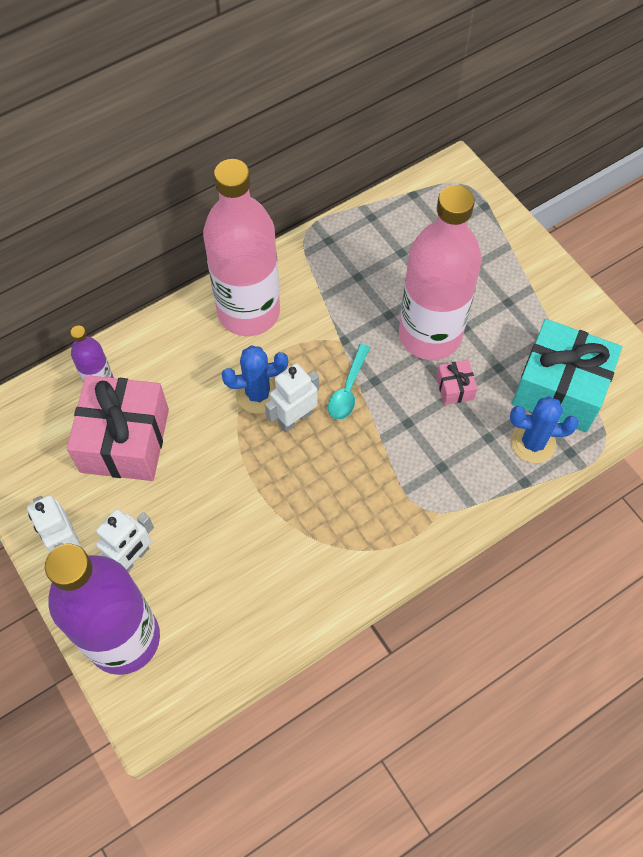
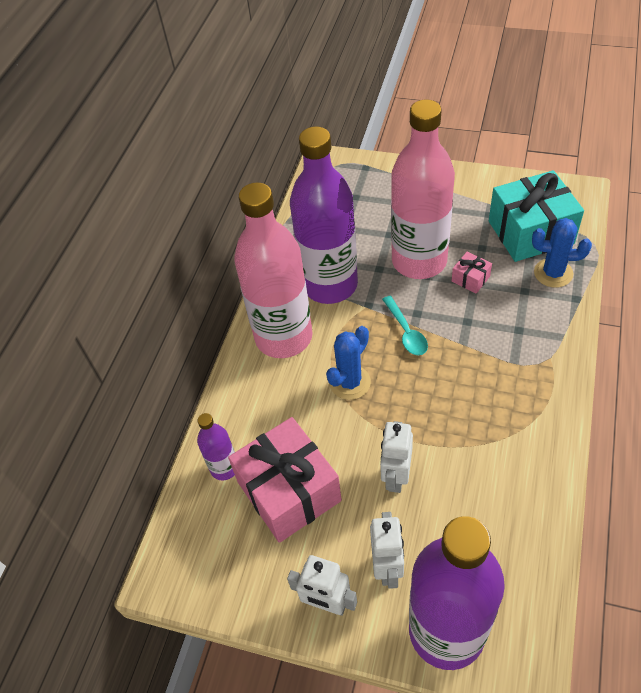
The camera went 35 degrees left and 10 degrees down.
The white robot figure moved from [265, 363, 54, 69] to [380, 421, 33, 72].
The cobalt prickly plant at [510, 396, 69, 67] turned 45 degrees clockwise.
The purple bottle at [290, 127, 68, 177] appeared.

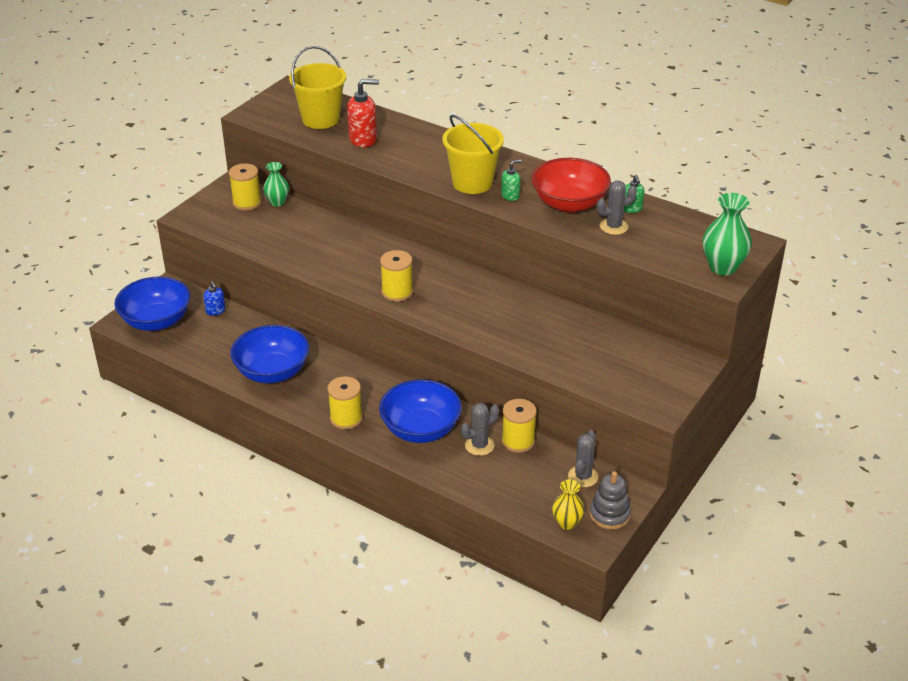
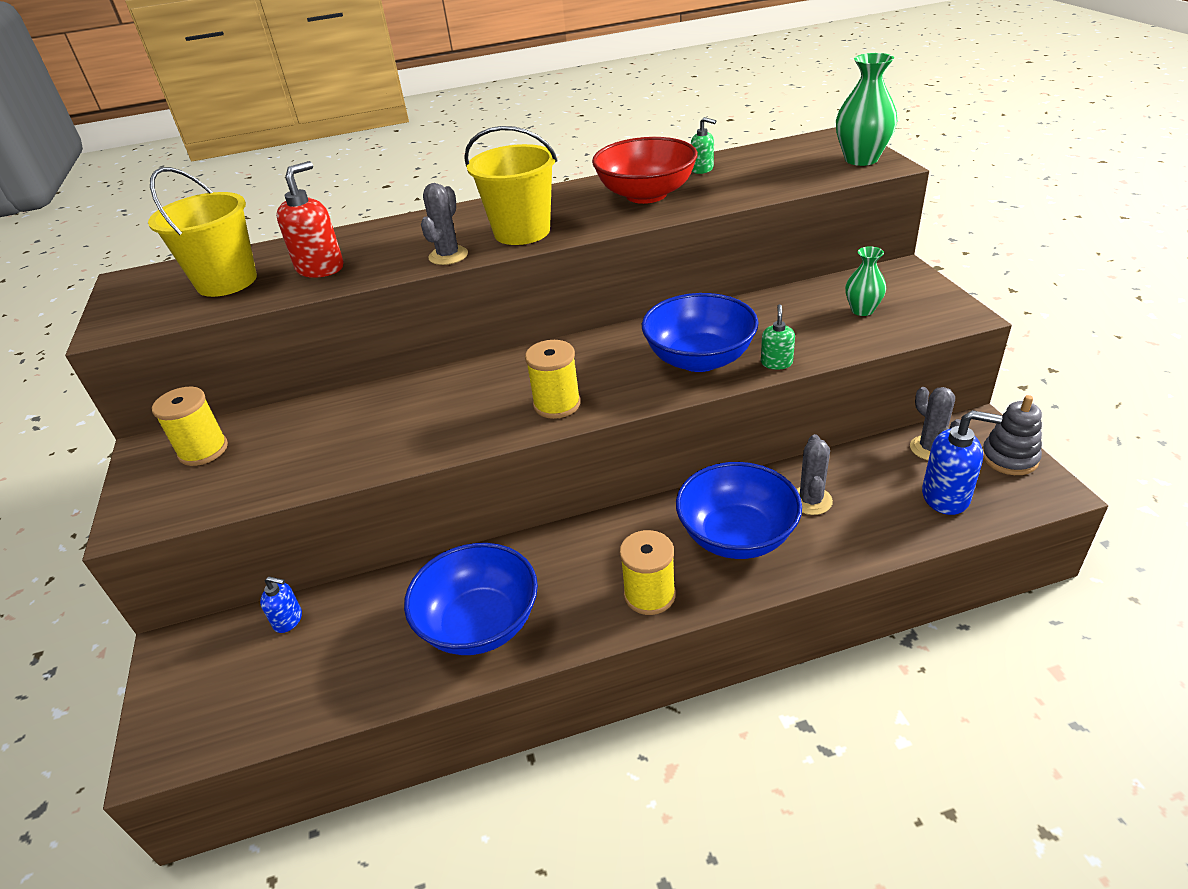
The camera went 45 degrees left and 0 degrees up.
The leaf-green soap pump moved from [501, 159, 20, 42] to [761, 304, 34, 66].
The leaf-green tall vase moved from [263, 162, 26, 45] to [845, 246, 41, 70].
The grey prickly plant moved from [597, 181, 40, 54] to [421, 183, 47, 82].
The cobalt serving bowl moved from [114, 277, 76, 54] to [642, 293, 116, 79].
The bright yellow spool at [502, 399, 35, 54] disappeared.
The bright yellow tall vase at [552, 479, 32, 51] disappeared.
The cobalt soap pump at [922, 410, 80, 105] appeared.

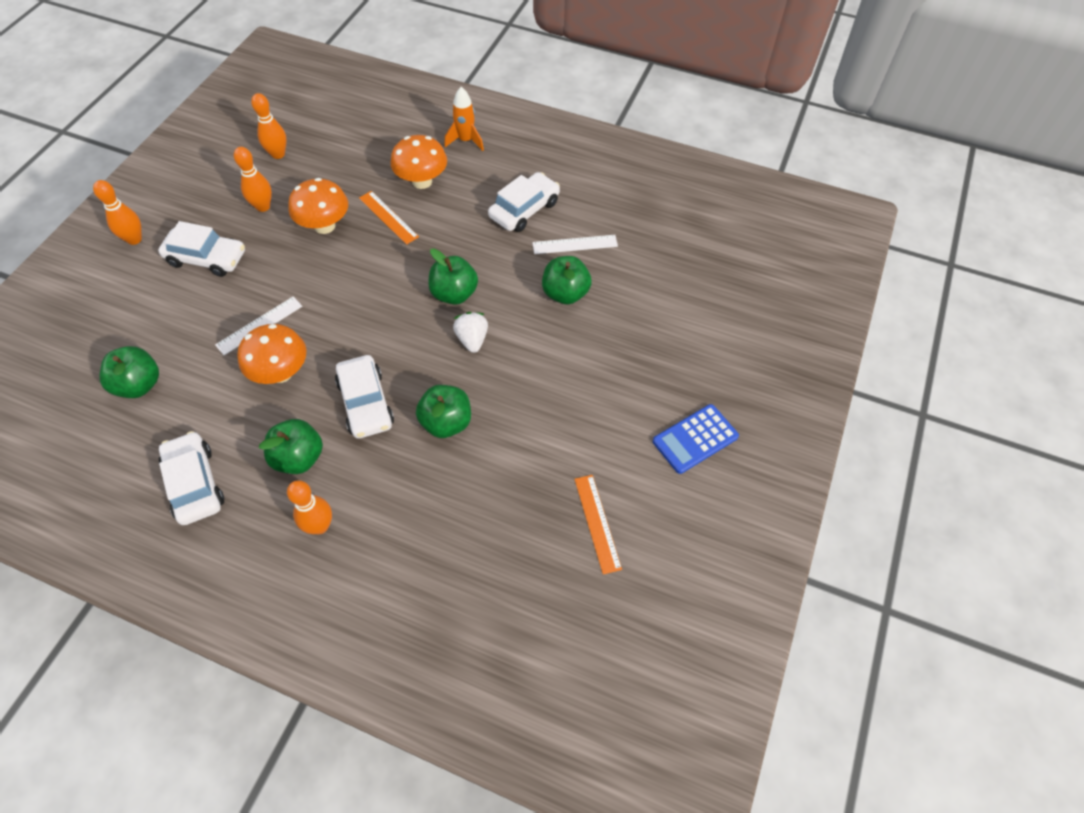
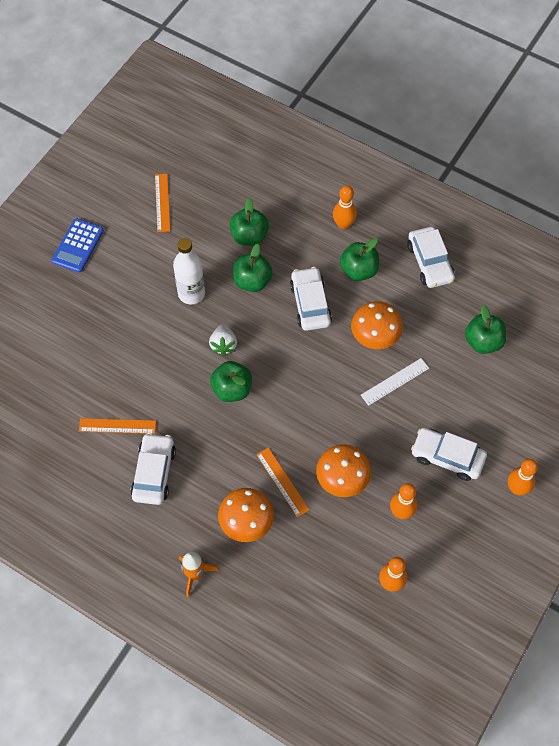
The camera went 170 degrees left and 5 degrees up.
The white car at [488, 172, 72, 60] turned 135 degrees clockwise.
The white straightedge at [532, 235, 86, 19] became the bright orange straightedge at [79, 418, 77, 16].
The leaf-green toy apple moved from [542, 256, 50, 49] to [230, 197, 39, 49].
The cobalt calculator at [653, 404, 86, 70] turned 135 degrees clockwise.
The white bottle at [173, 238, 32, 67] appeared.

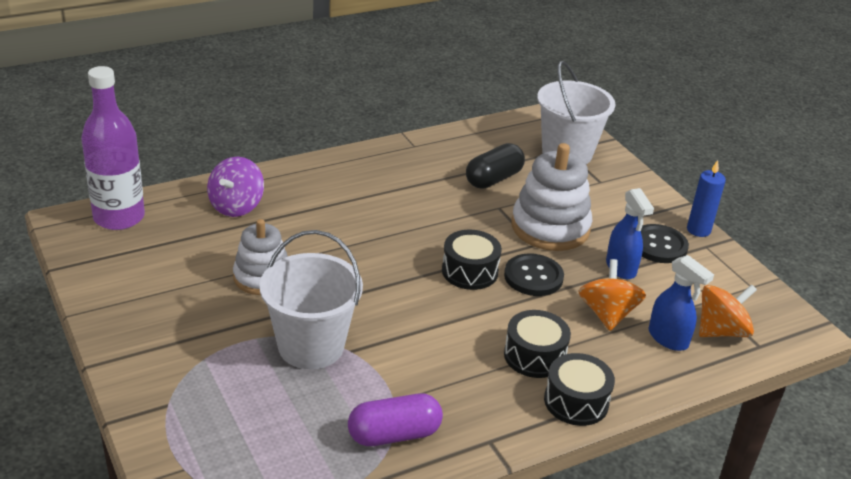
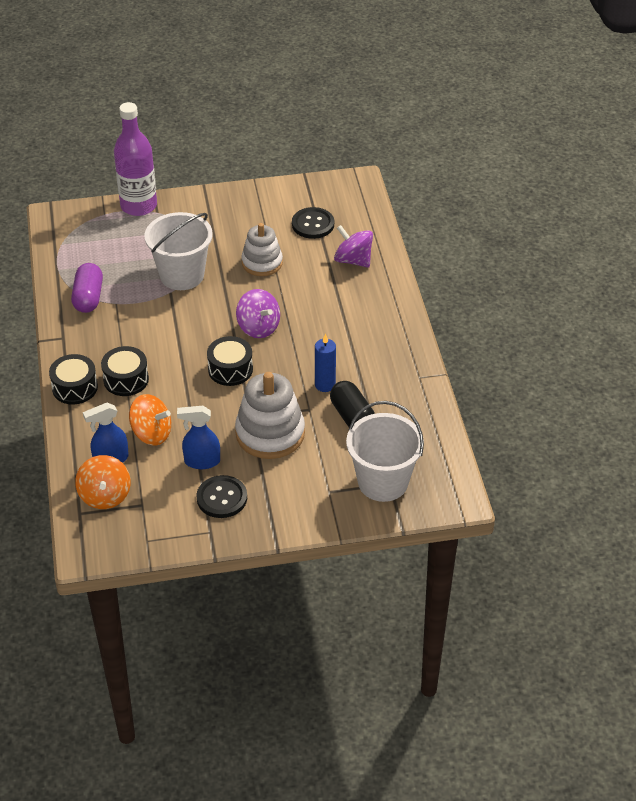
The camera went 110 degrees right and 10 degrees up.
The purple bottle moved from [81, 66, 64, 164] to [114, 102, 43, 114].
The cobalt wax candle moved from [687, 160, 39, 77] to [315, 333, 21, 59].
The jet-black button moved from [504, 253, 60, 43] to [292, 207, 42, 32].
The purple whirligig at [236, 289, 44, 49] appeared.

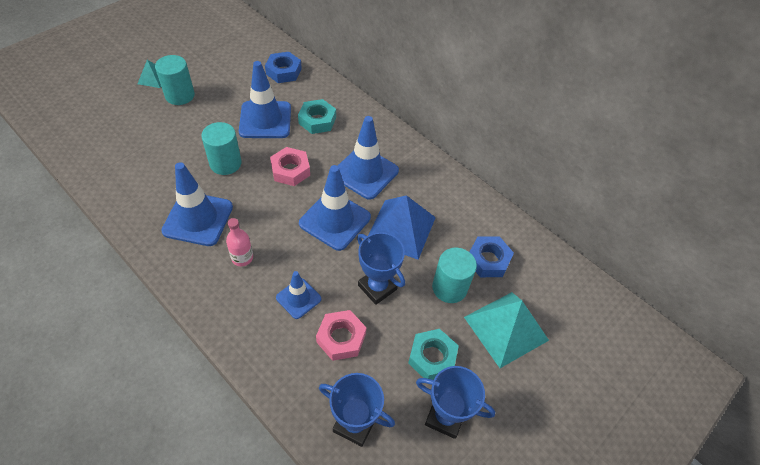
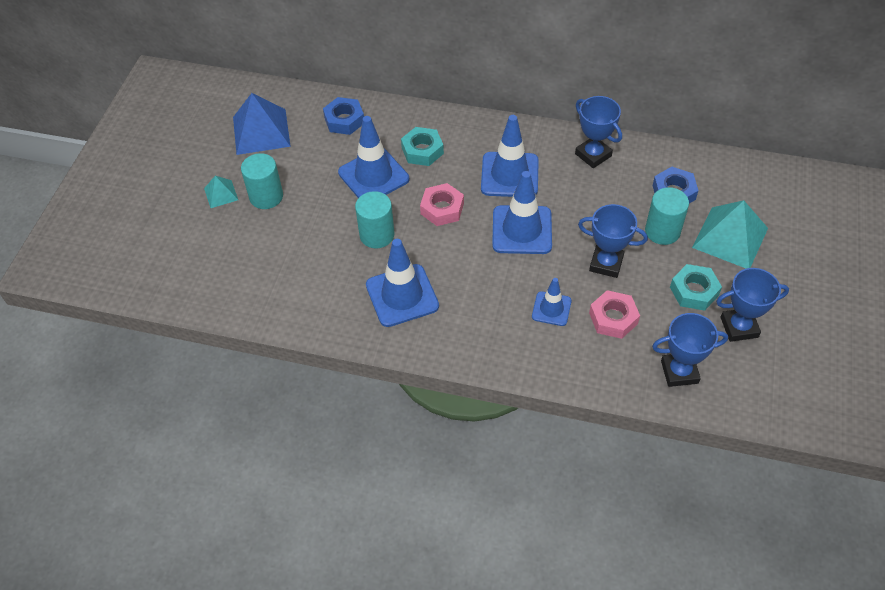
The camera went 25 degrees left and 0 degrees up.
The cobalt pyramid shape moved from [368, 195, 68, 65] to [233, 93, 58, 62].
The rose-pink bottle at [226, 218, 27, 48] disappeared.
The cobalt trophy at [575, 96, 47, 72] appeared.

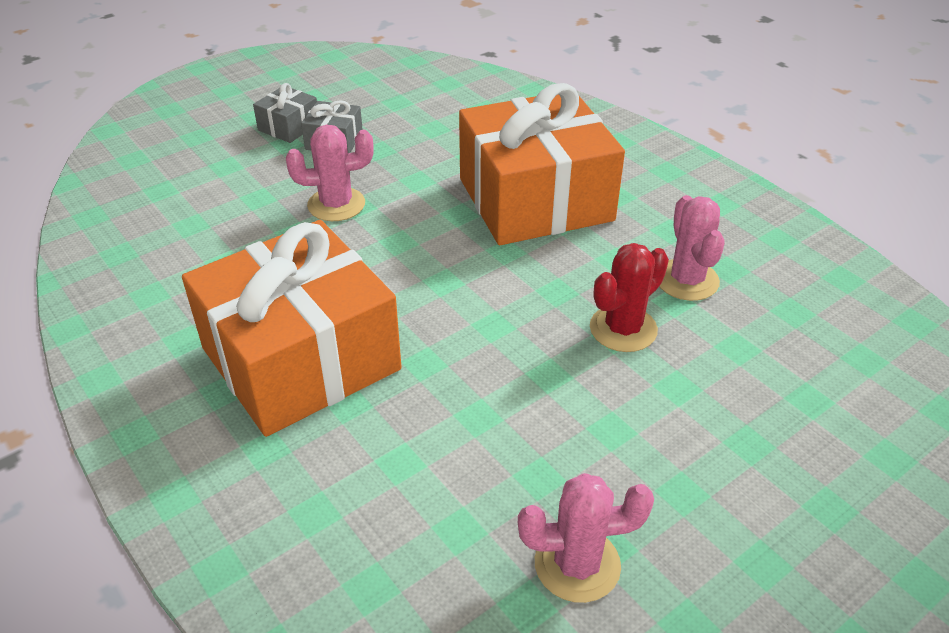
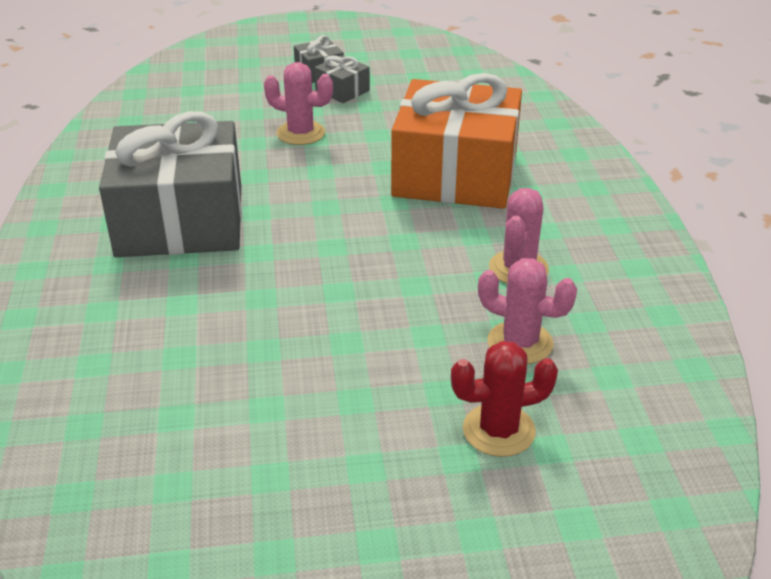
The camera went 30 degrees right and 5 degrees down.
The bright orange present at [182, 220, 219, 217] became the grey present at [99, 111, 143, 146].
The scarlet prickly plant moved from [590, 243, 79, 109] to [451, 341, 107, 116].
The rose-pink prickly plant moved from [518, 473, 136, 130] to [478, 258, 99, 106].

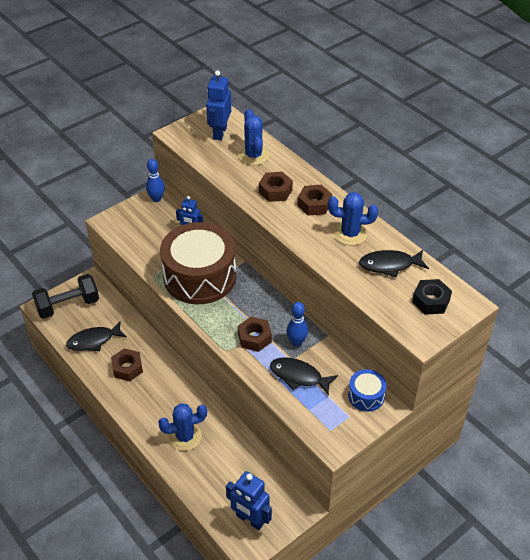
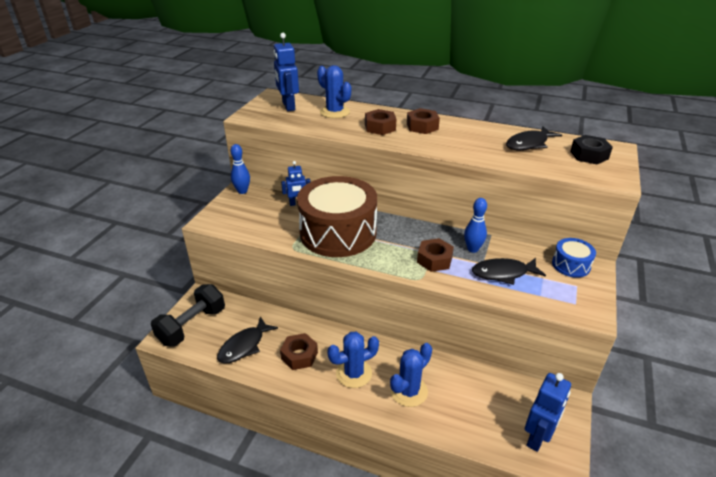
The camera went 30 degrees left and 10 degrees down.
The cobalt prickly plant moved from [328, 192, 50, 53] to [327, 332, 52, 56].
The cobalt robot figure at [226, 471, 46, 59] turned 60 degrees counterclockwise.

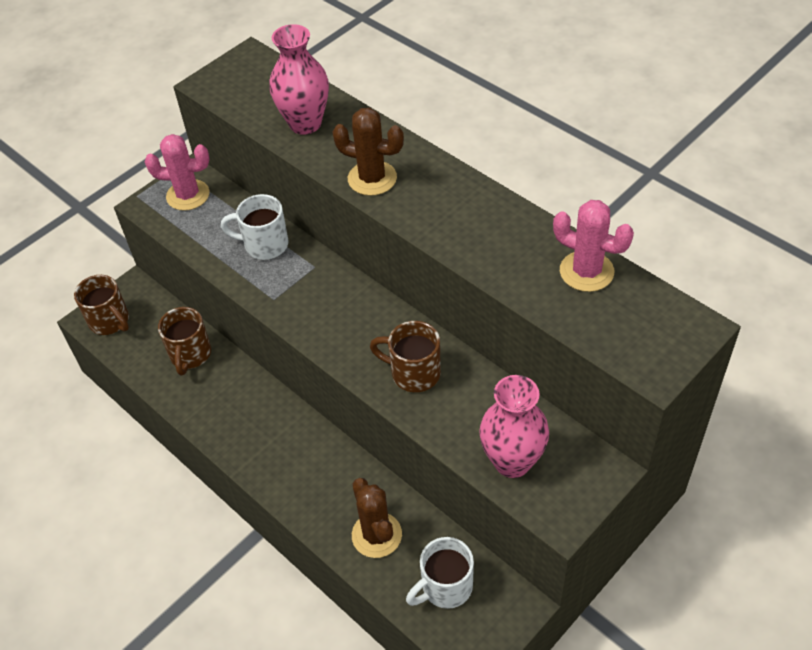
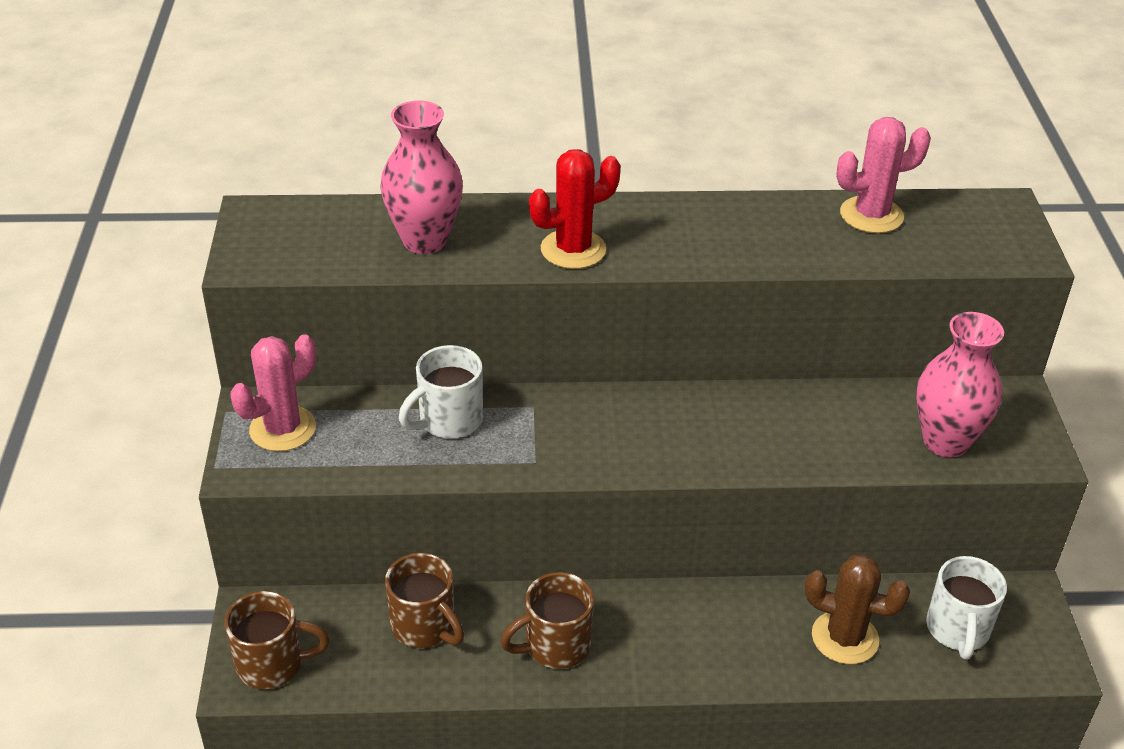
The camera went 50 degrees left and 10 degrees down.
The russet prickly plant at [333, 108, 71, 88] became the scarlet prickly plant at [529, 149, 92, 120].
The russet coffee mug moved from [370, 321, 71, 71] to [500, 572, 94, 97].

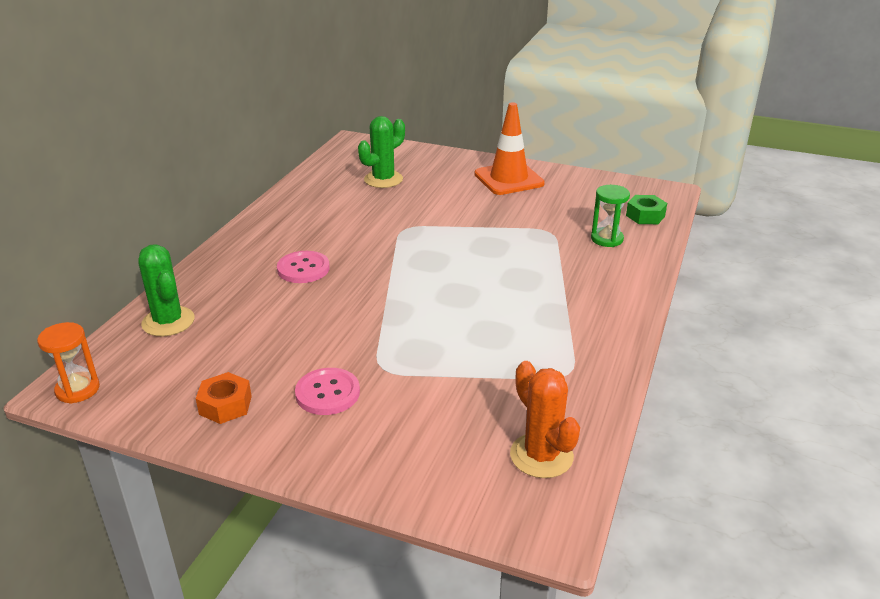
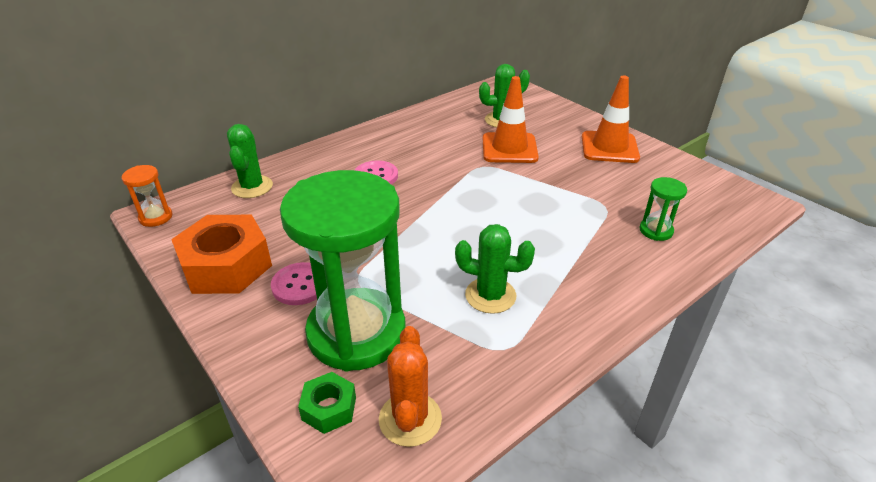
The camera went 30 degrees right and 5 degrees up.
The leaf-green hexagon nut moved from [626, 195, 41, 29] to [298, 372, 58, 62].
The bright orange hexagon nut at [196, 372, 56, 52] changed to 2.04 times the size.
The bright orange safety cone at [483, 76, 56, 87] appeared.
The leaf-green sandglass at [280, 170, 126, 201] appeared.
The leaf-green prickly plant at [455, 224, 80, 90] appeared.

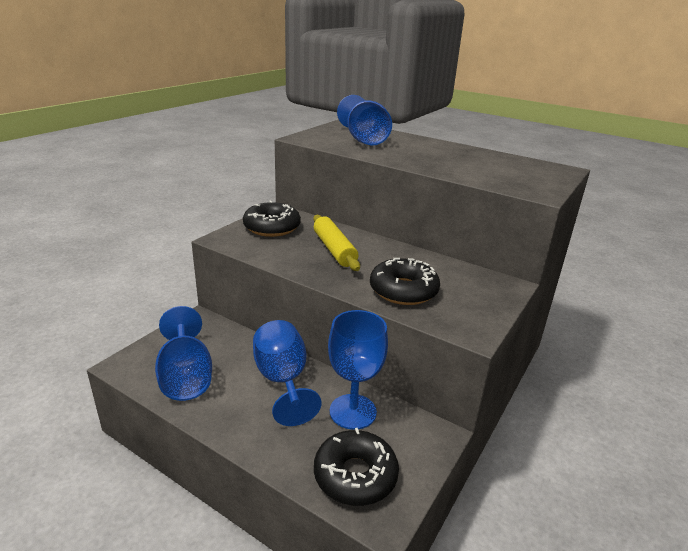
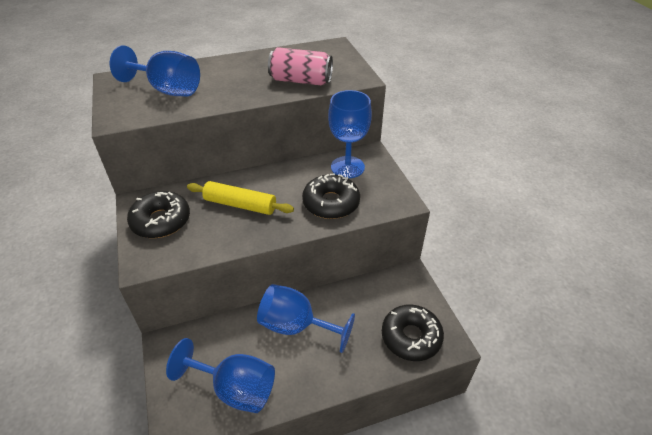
The camera went 50 degrees left and 15 degrees up.
The cobalt chalice moved from [328, 310, 60, 120] to [328, 90, 44, 88].
The rose-pink soda can at [268, 47, 65, 38] appeared.

